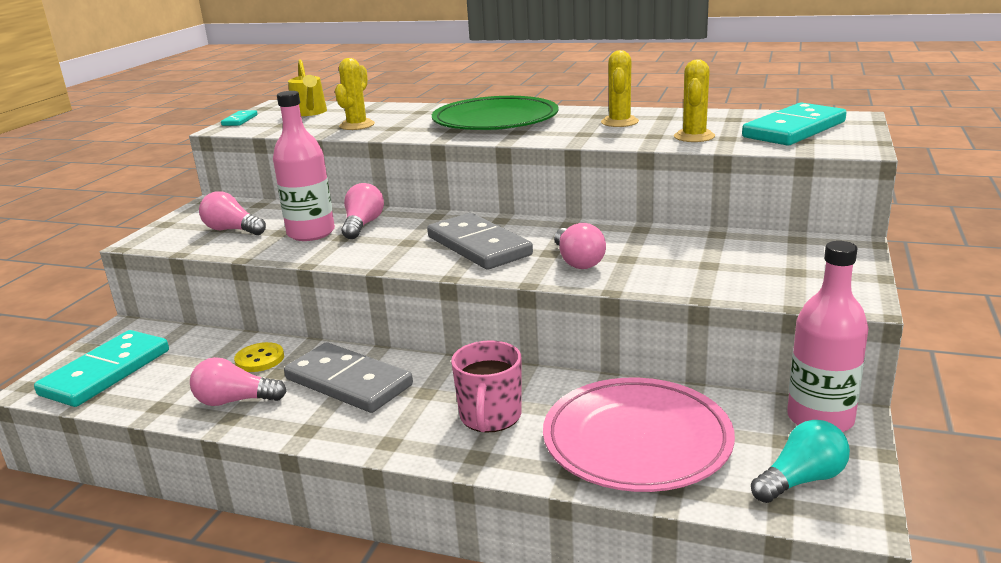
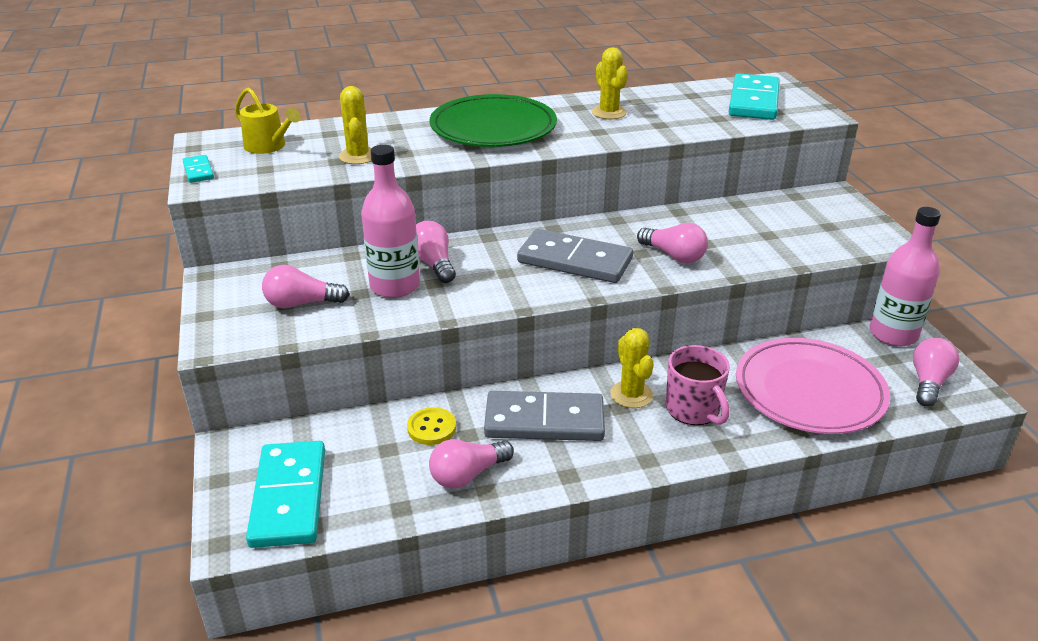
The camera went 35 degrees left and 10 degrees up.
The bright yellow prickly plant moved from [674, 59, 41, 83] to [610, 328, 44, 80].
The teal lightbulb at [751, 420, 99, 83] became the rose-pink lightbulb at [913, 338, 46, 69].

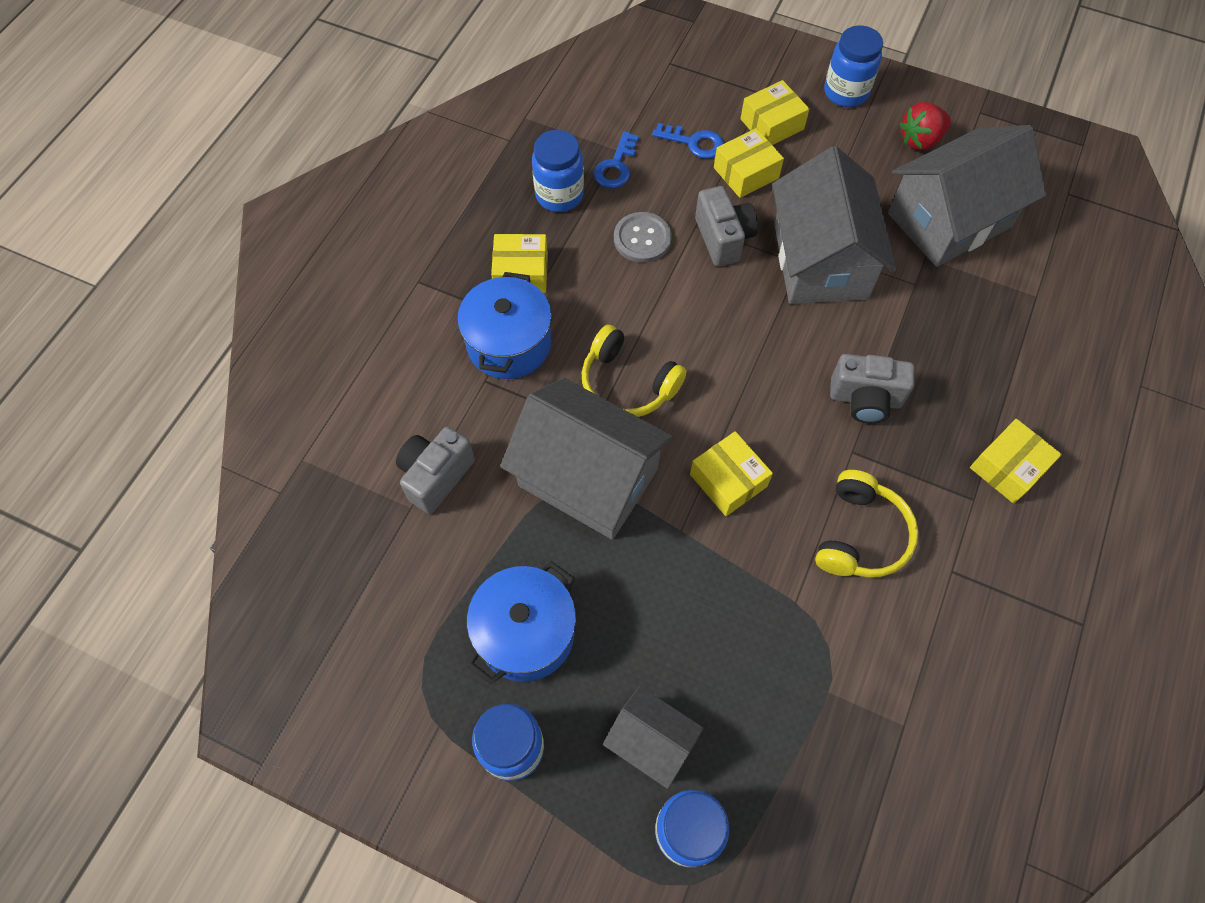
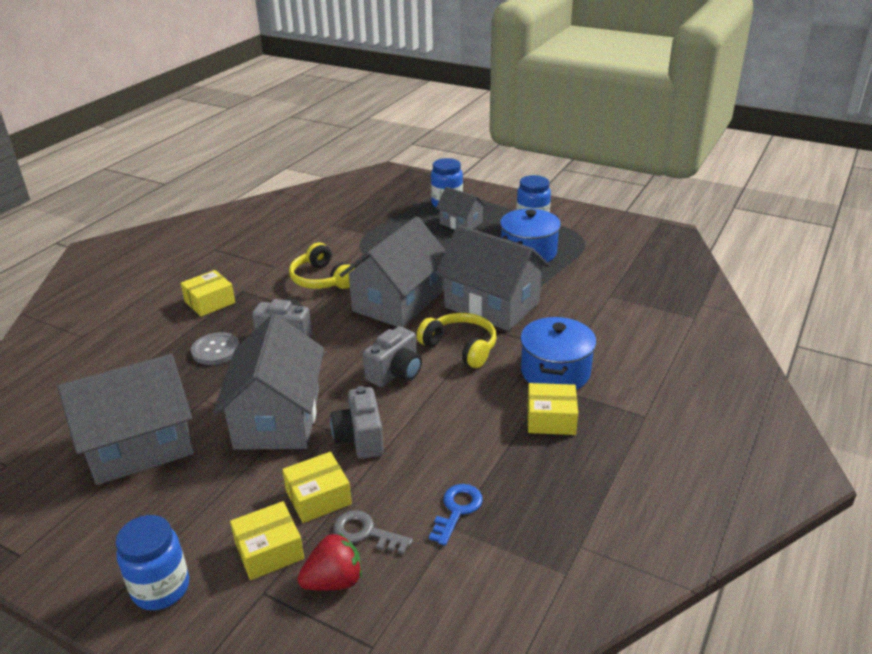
The camera went 175 degrees left and 30 degrees down.
The scarlet berry moved from [899, 102, 52, 48] to [297, 533, 65, 58].
The cobalt door key at [652, 123, 72, 36] became the grey door key at [333, 510, 80, 44].
The cobalt jam jar at [532, 130, 52, 82] disappeared.
The grey button moved from [614, 212, 58, 51] to [191, 332, 49, 33].
The grey camera moved from [396, 427, 79, 87] to [363, 326, 59, 61].
The bright yellow box at [690, 431, 83, 85] was replaced by the grey house at [340, 216, 106, 111].
The bright yellow headphones at [815, 470, 103, 108] turned 60 degrees counterclockwise.

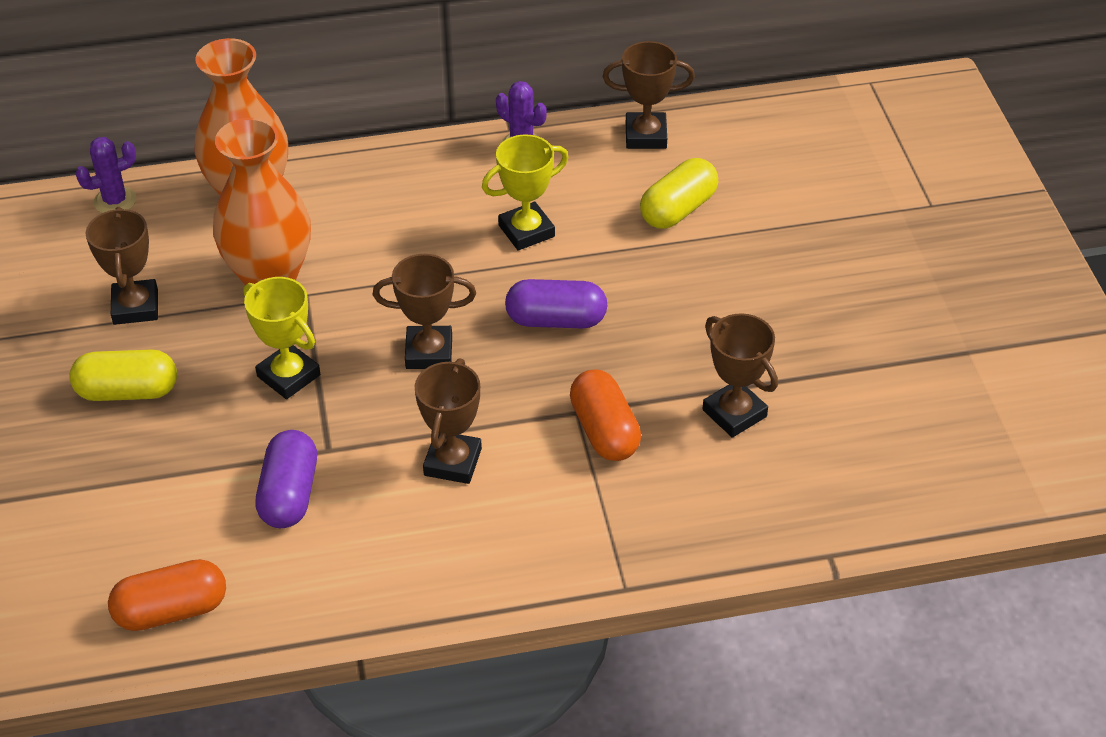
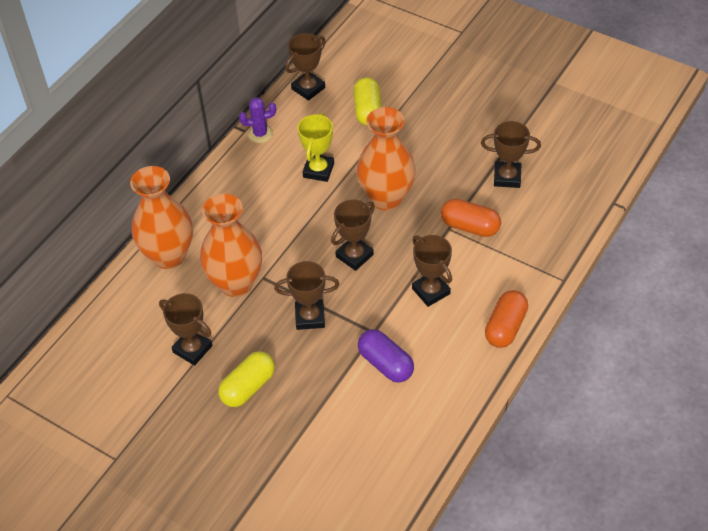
The camera went 45 degrees left and 5 degrees up.
The purple prickly plant at [75, 137, 61, 76] disappeared.
The bright yellow trophy at [243, 277, 77, 122] became the russet trophy at [274, 261, 65, 69].
The purple pill at [505, 279, 103, 50] was replaced by the bright orange tall vase at [356, 107, 60, 103].
The bright orange pill moved from [108, 559, 118, 72] to [485, 290, 43, 58].

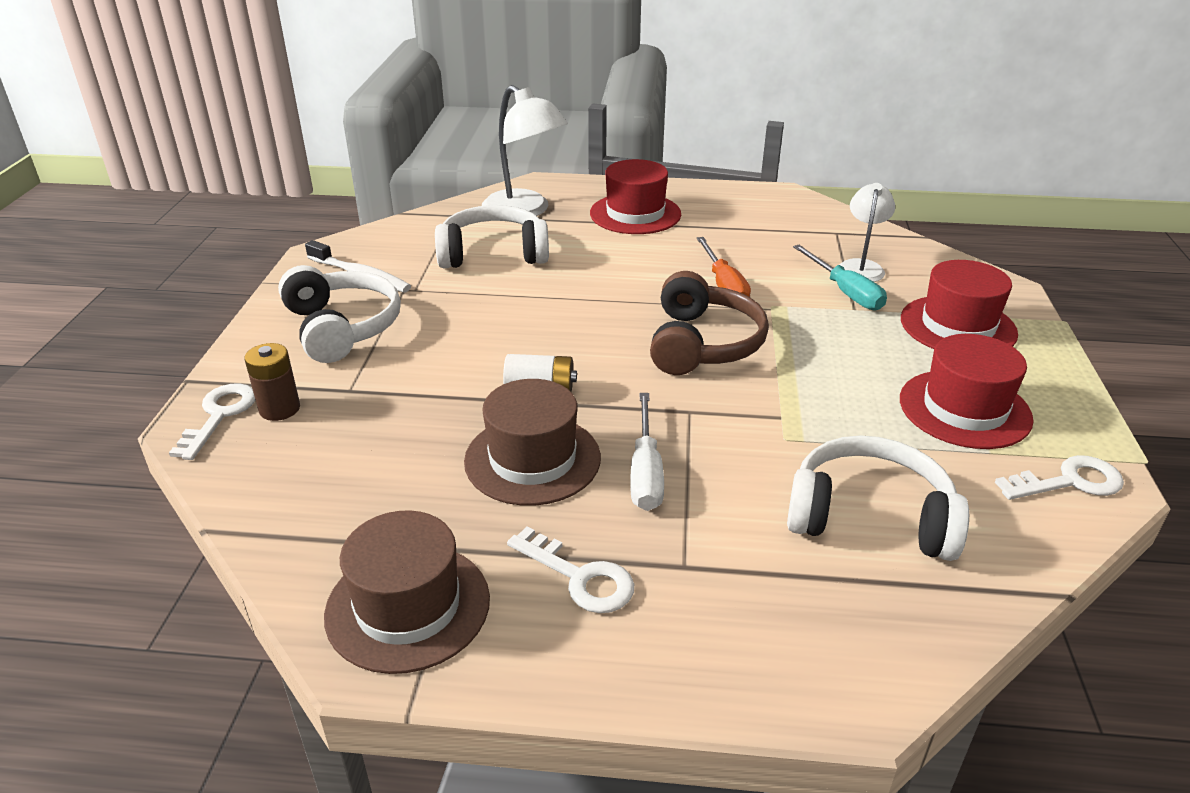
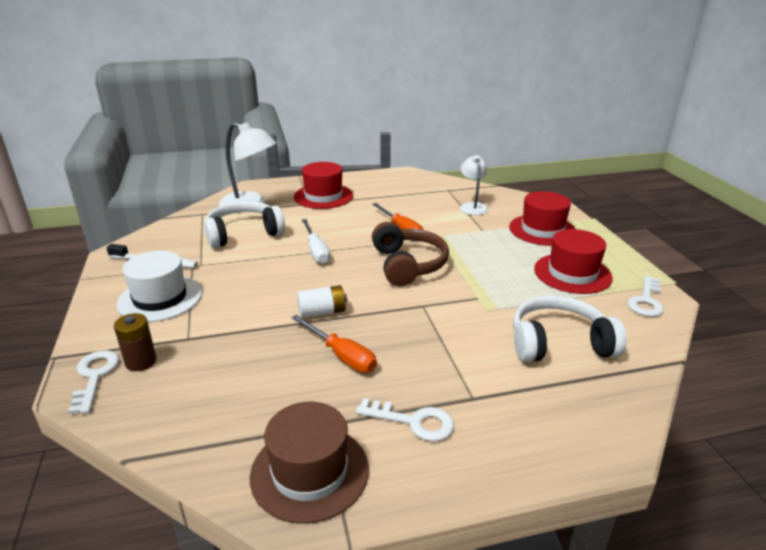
The camera went 20 degrees left and 5 degrees down.
The teal flat screwdriver at [793, 245, 94, 65] disappeared.
The white headphones at [278, 265, 123, 98] was replaced by the white top hat at [116, 251, 86, 71].
The russet top hat at [464, 379, 137, 127] was replaced by the bright orange flat screwdriver at [291, 315, 86, 58].
The white flat screwdriver moved from [630, 393, 34, 118] to [302, 219, 28, 45].
The white door key at [995, 455, 129, 45] turned 150 degrees clockwise.

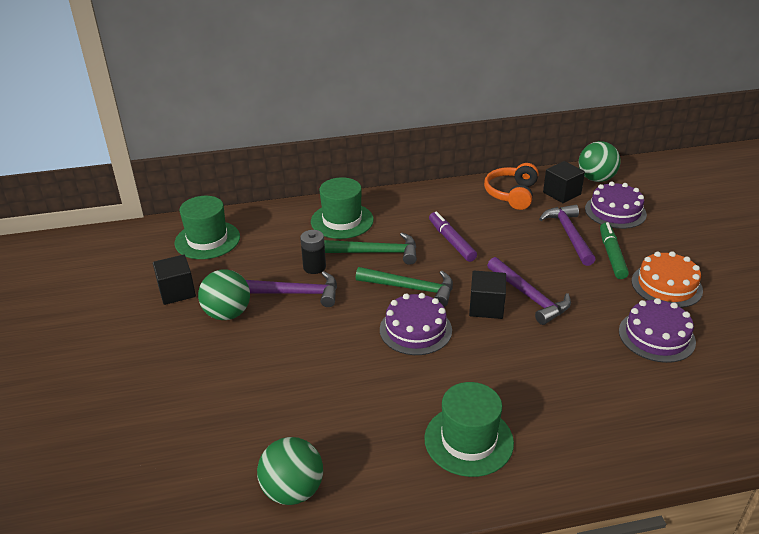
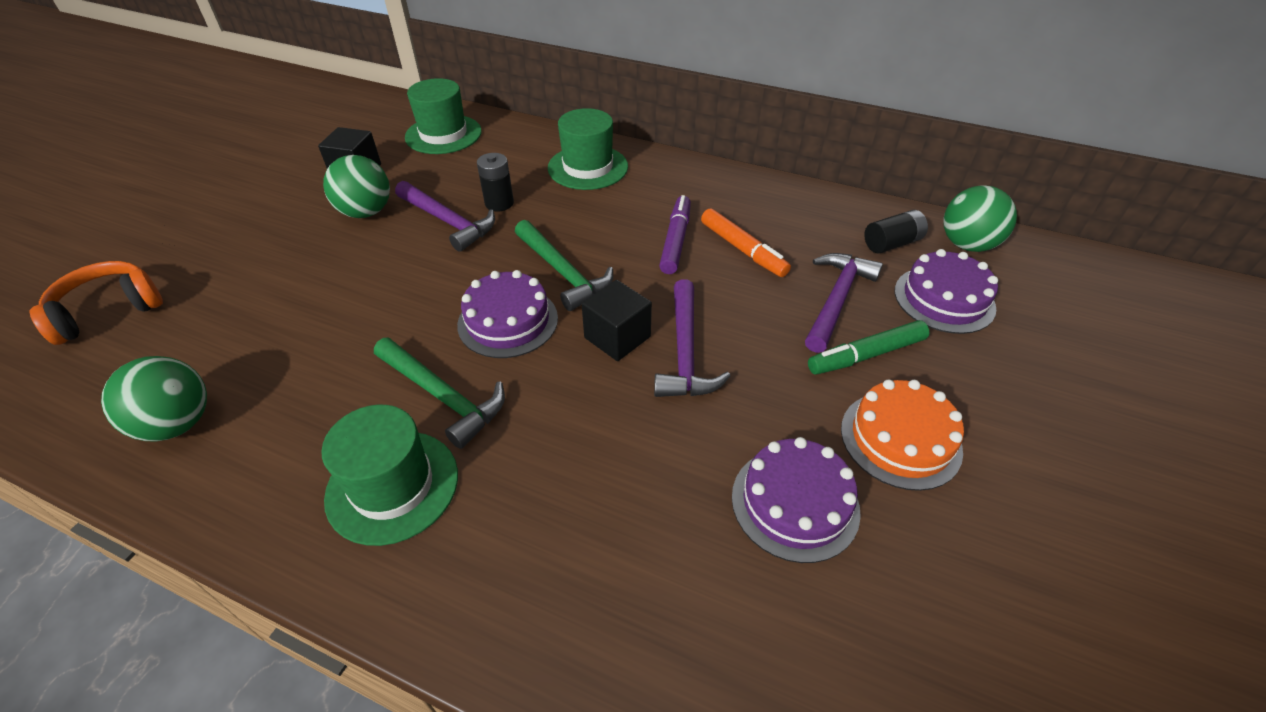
The camera went 35 degrees right and 10 degrees up.
The jet-black block at [543, 161, 42, 42] was replaced by the jet-black power cell at [864, 210, 64, 43].
The bright orange headphones moved from [484, 163, 55, 47] to [29, 261, 134, 84].
The leaf-green marker pen at [600, 222, 29, 57] turned 150 degrees counterclockwise.
The leaf-green carpenter's hammer moved from [324, 233, 93, 32] to [374, 337, 131, 112].
The bright orange marker pen at [701, 208, 90, 69] appeared.

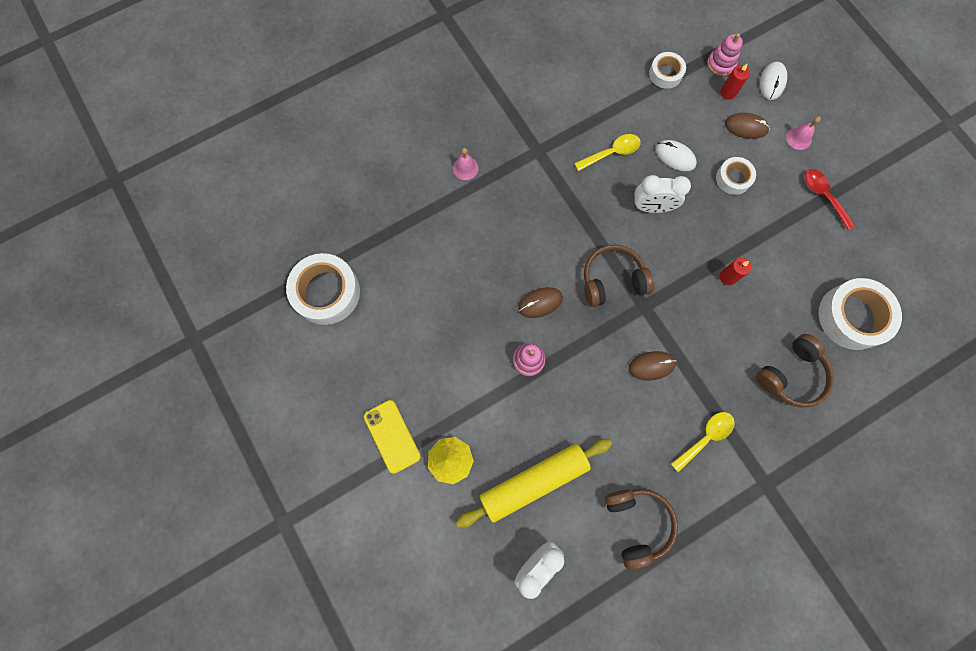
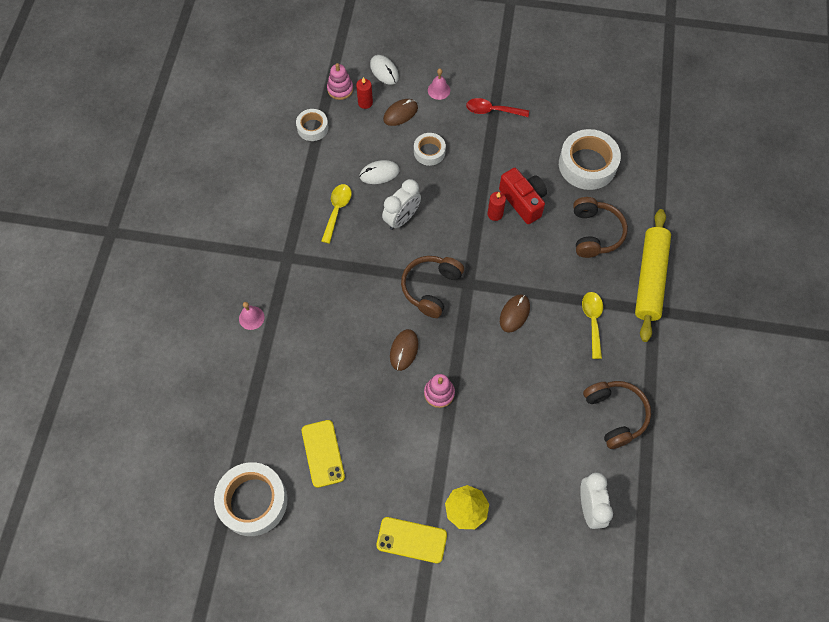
The camera went 50 degrees left and 10 degrees down.
The bright yellow rolling pin moved from [456, 439, 156, 89] to [635, 209, 36, 133].
The russet headphones at [604, 489, 74, 80] turned 45 degrees clockwise.
The scarlet camera at [499, 168, 48, 56] appeared.
The bright yellow smartphone at [302, 420, 43, 68] appeared.

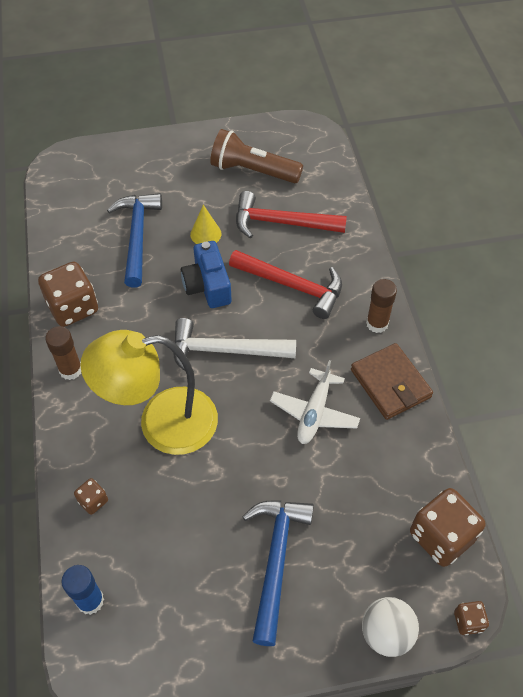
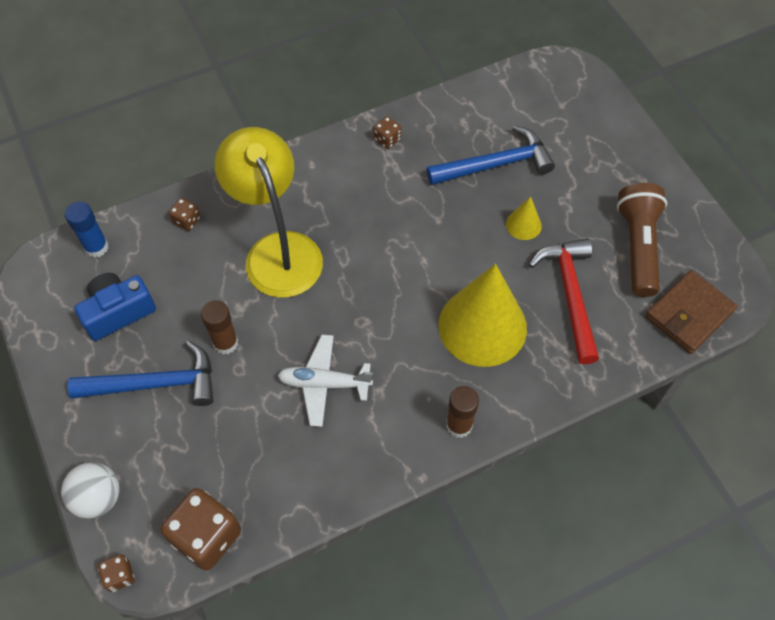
The camera went 75 degrees right and 5 degrees up.
The cobalt camera moved from [181, 241, 51, 67] to [74, 273, 82, 68].
The scarlet carpenter's hammer at [229, 250, 113, 69] was replaced by the bright yellow cone at [439, 264, 88, 103].
The russet game die at [38, 262, 60, 65] changed to 0.48 times the size.
The white carpenter's hammer at [173, 318, 123, 53] disappeared.
The russet glue stick moved from [45, 326, 36, 54] to [201, 300, 37, 55].
The russet card wallet moved from [351, 343, 82, 77] to [645, 270, 92, 84].

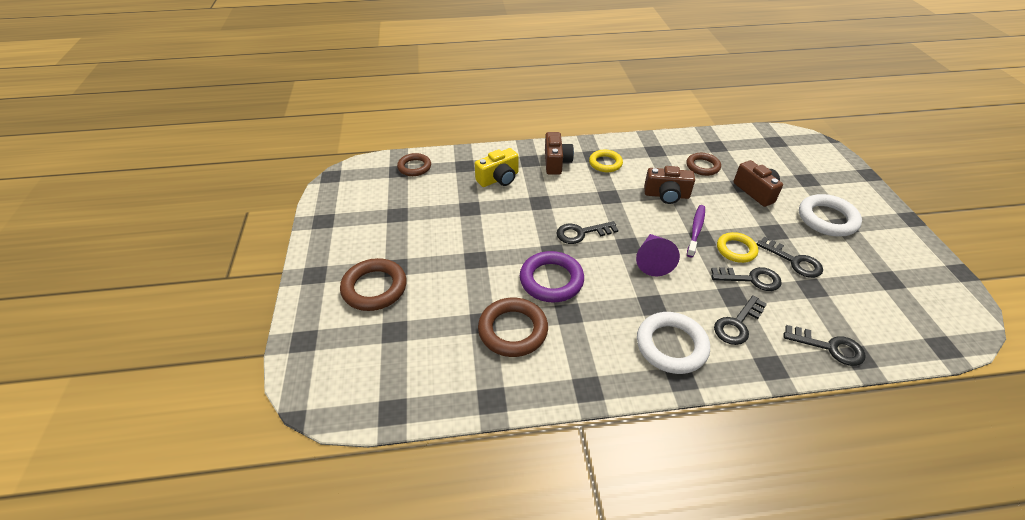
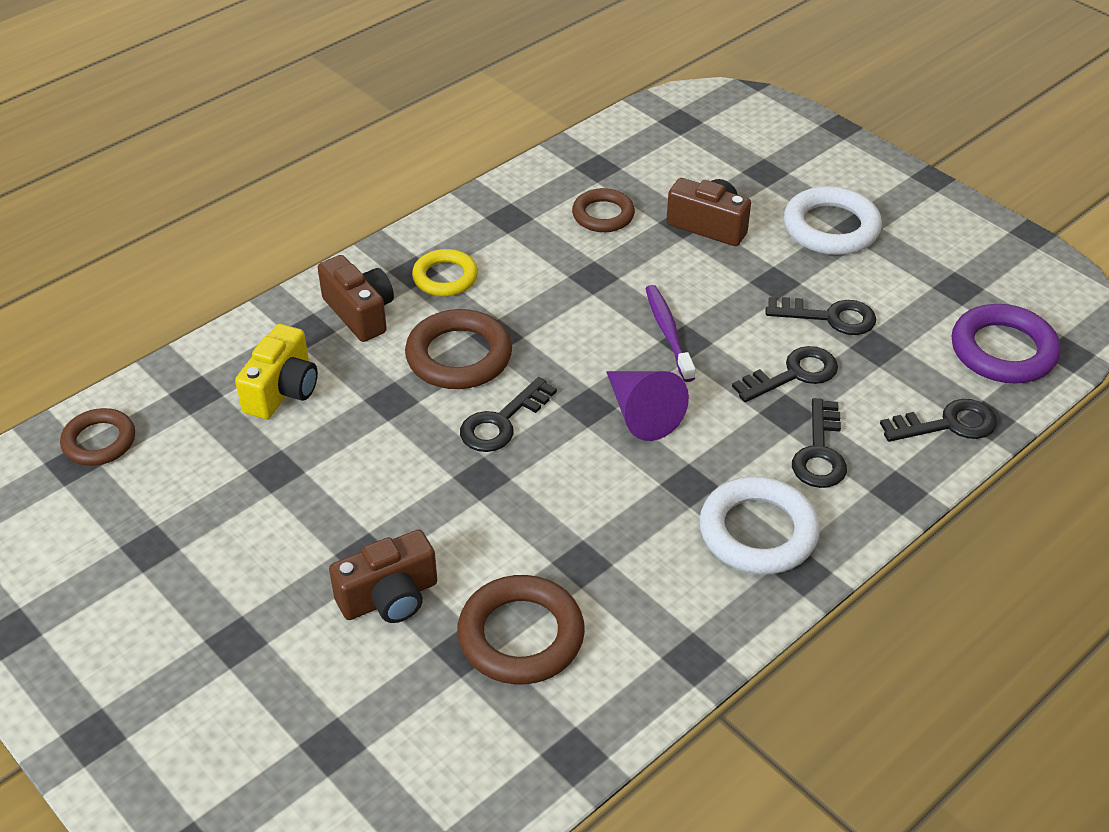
The camera went 35 degrees left and 0 degrees up.
The russet camera moved from [644, 166, 51, 38] to [329, 530, 108, 93].
The bright yellow hoop at [717, 232, 41, 31] disappeared.
The purple hoop moved from [520, 251, 64, 51] to [952, 304, 109, 79].
The russet hoop moved from [340, 258, 67, 53] to [405, 309, 107, 80].

